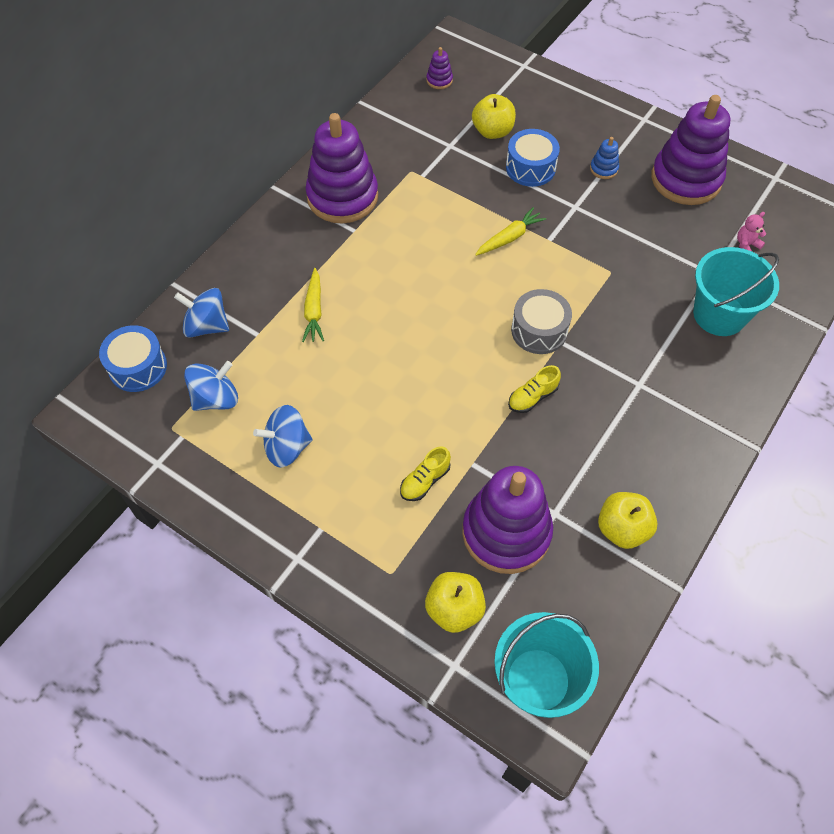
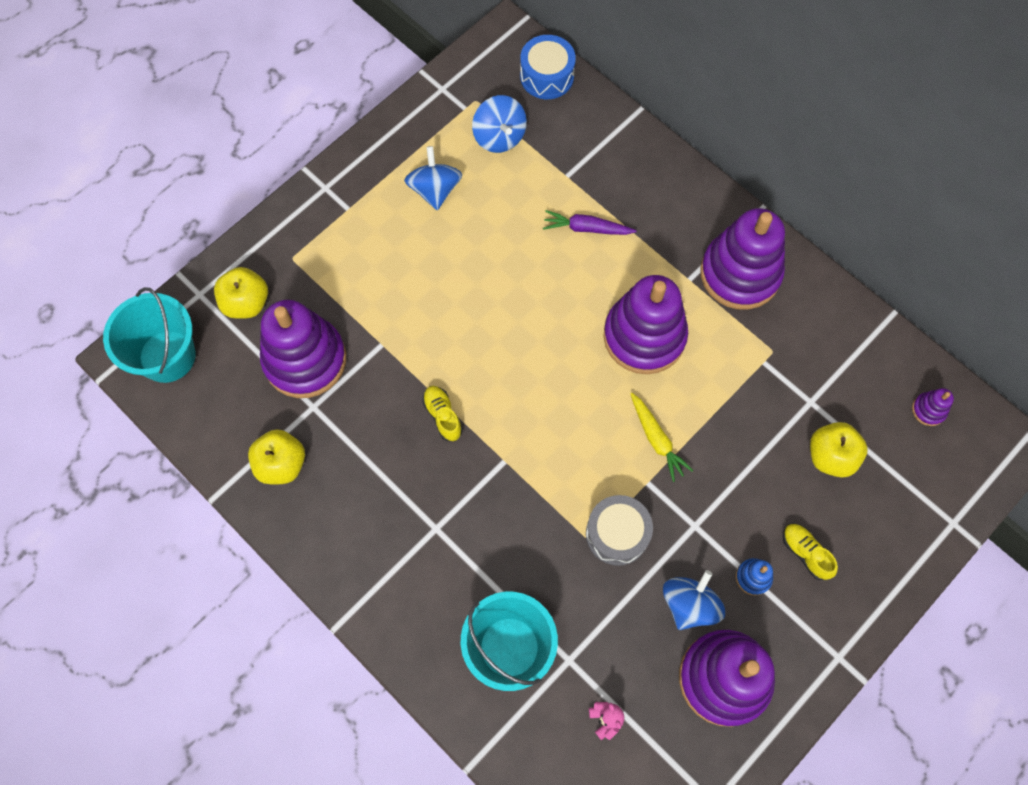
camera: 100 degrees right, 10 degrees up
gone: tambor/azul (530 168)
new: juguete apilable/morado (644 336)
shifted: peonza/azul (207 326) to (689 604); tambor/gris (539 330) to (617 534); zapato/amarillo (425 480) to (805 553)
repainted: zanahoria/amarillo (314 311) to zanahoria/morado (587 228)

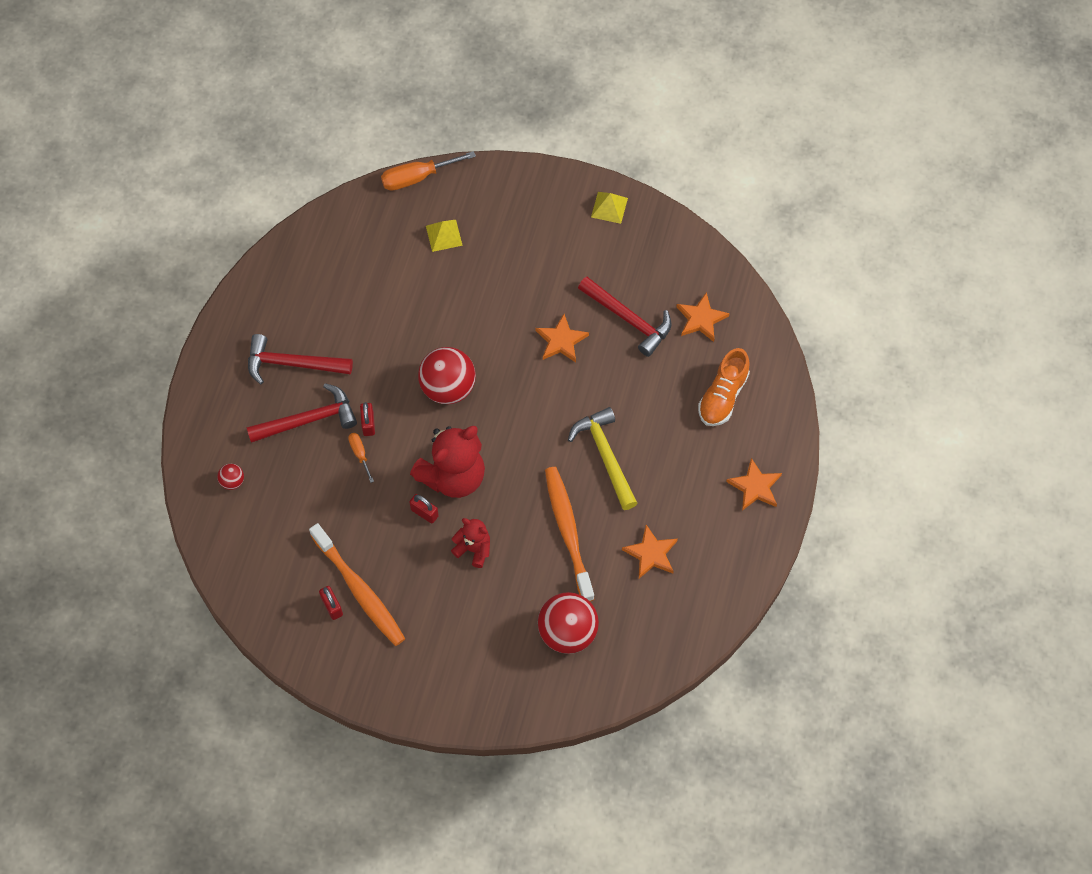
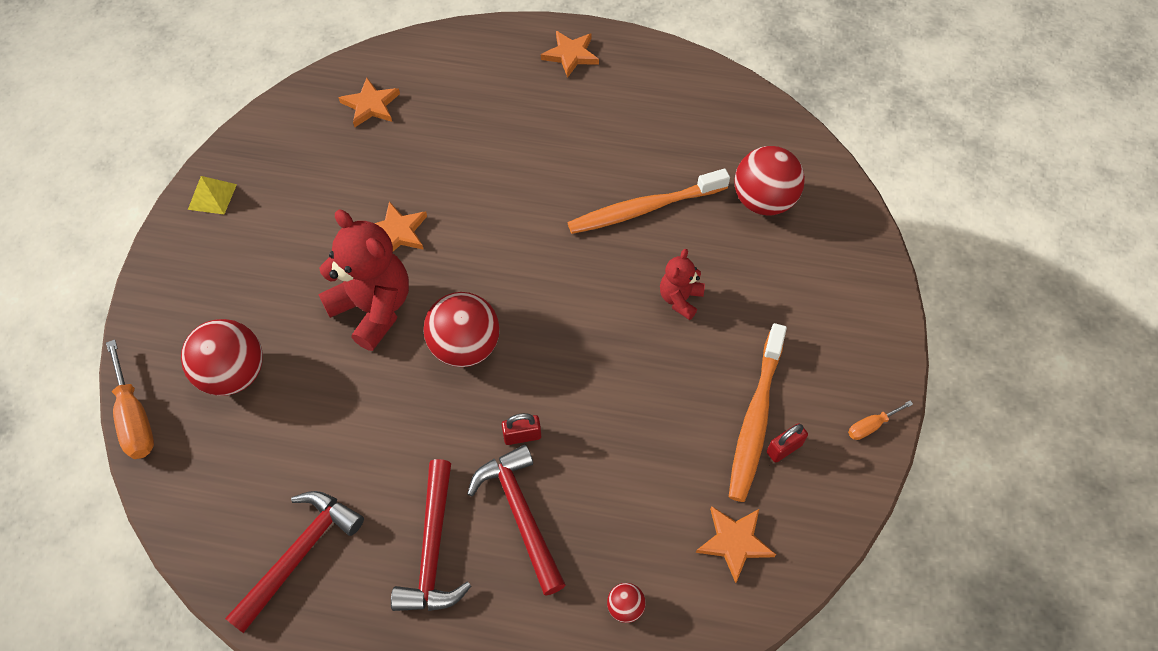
camera: 95 degrees left, 5 degrees down
gone: zapato/naranja (722 396); martillo/amarillo (605 456); candado/rojo (424 513)
shifted: martillo/rojo (628 319) to (299 555); osito/rojo (453 476) to (373 308); destornillador/naranja (360 454) to (871 426); estrella/naranja (651 554) to (734 542)
swapped: pirámide/amarillo (444 235) to pelota/rojo (234 374)
rotated: cepillo de dientes/naranja (359 590) = (755 419) 150 degrees clockwise

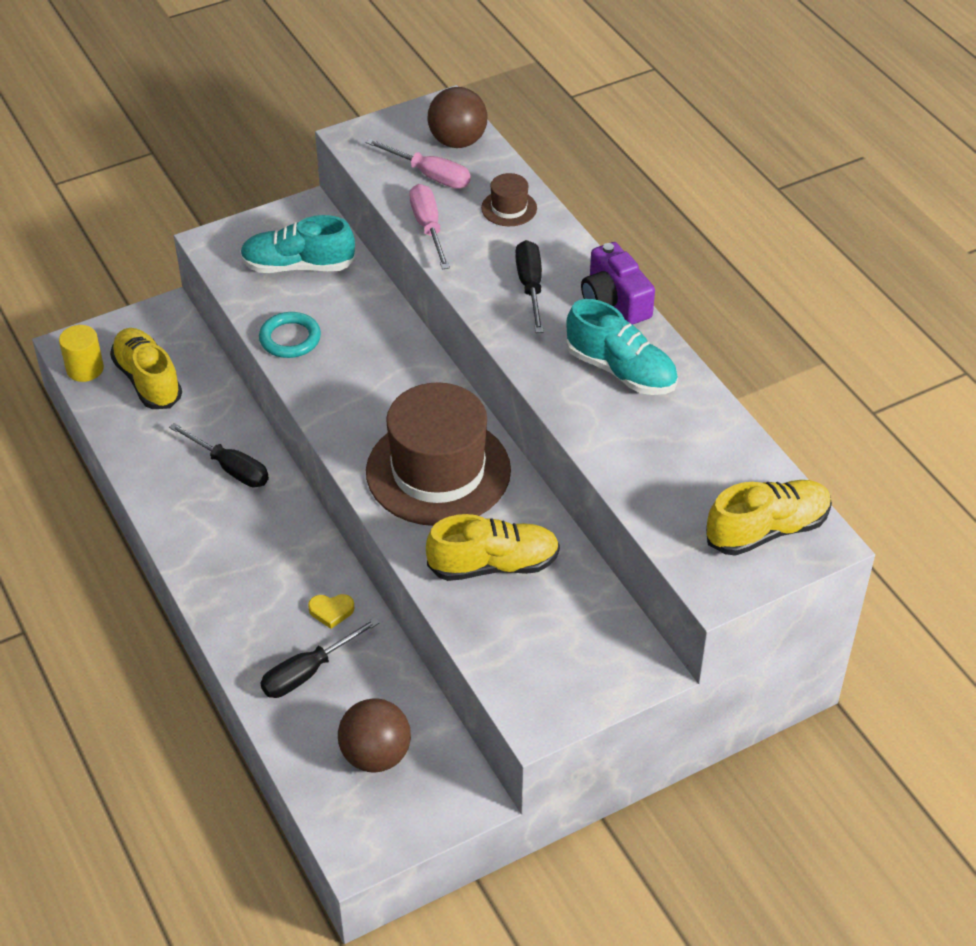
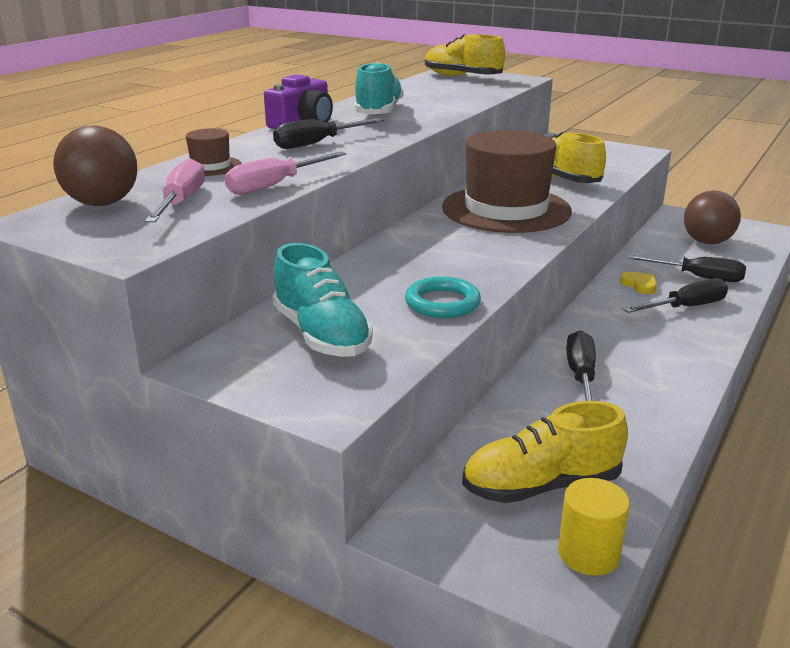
camera: 120 degrees left, 20 degrees down
new: destornillador/negro (685 307)
rotated: zapato/amarillo (148 380) = (541 485) 45 degrees clockwise

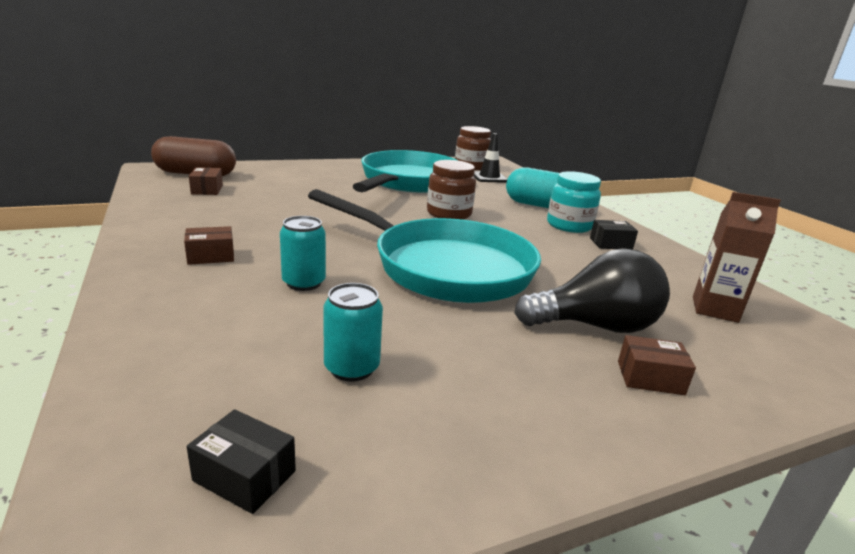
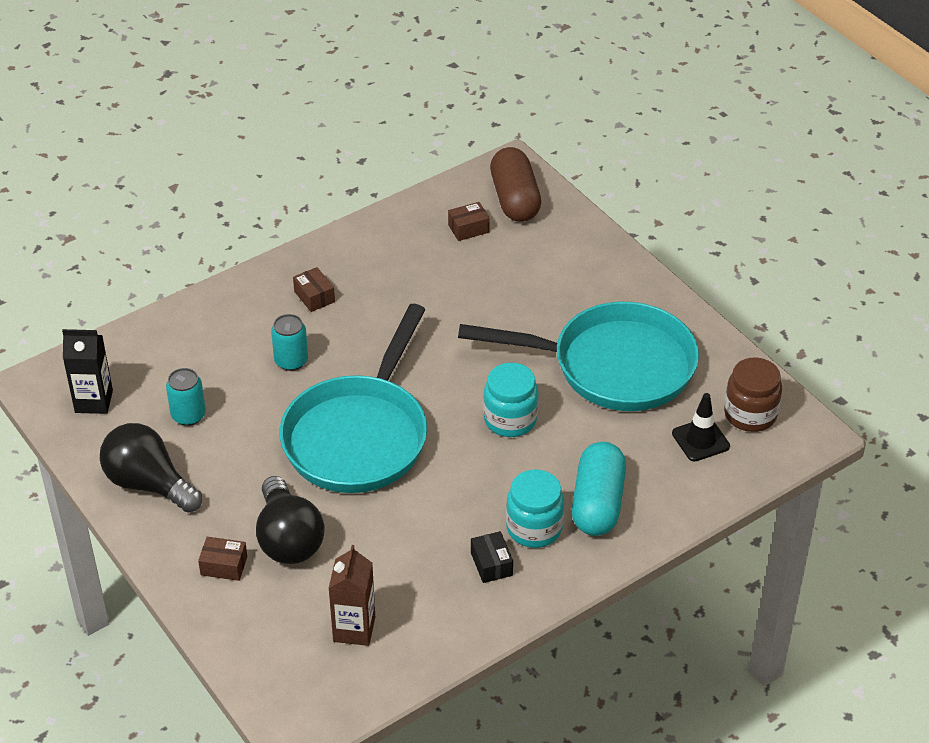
camera: 80 degrees right, 20 degrees up
new: bombilla/negro (149 484)
swapped: caja/negro (244 476) to cartón de leche/negro (94 401)
repainted: tarro/marrón (449 214) to tarro/turquesa (510 419)
rotated: caja/marrón (650 378) = (224 566) 75 degrees counterclockwise

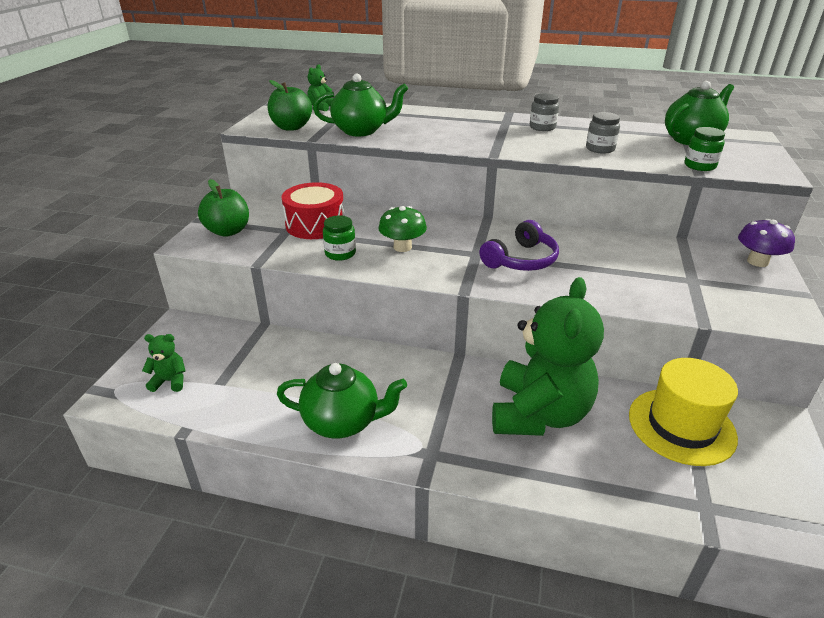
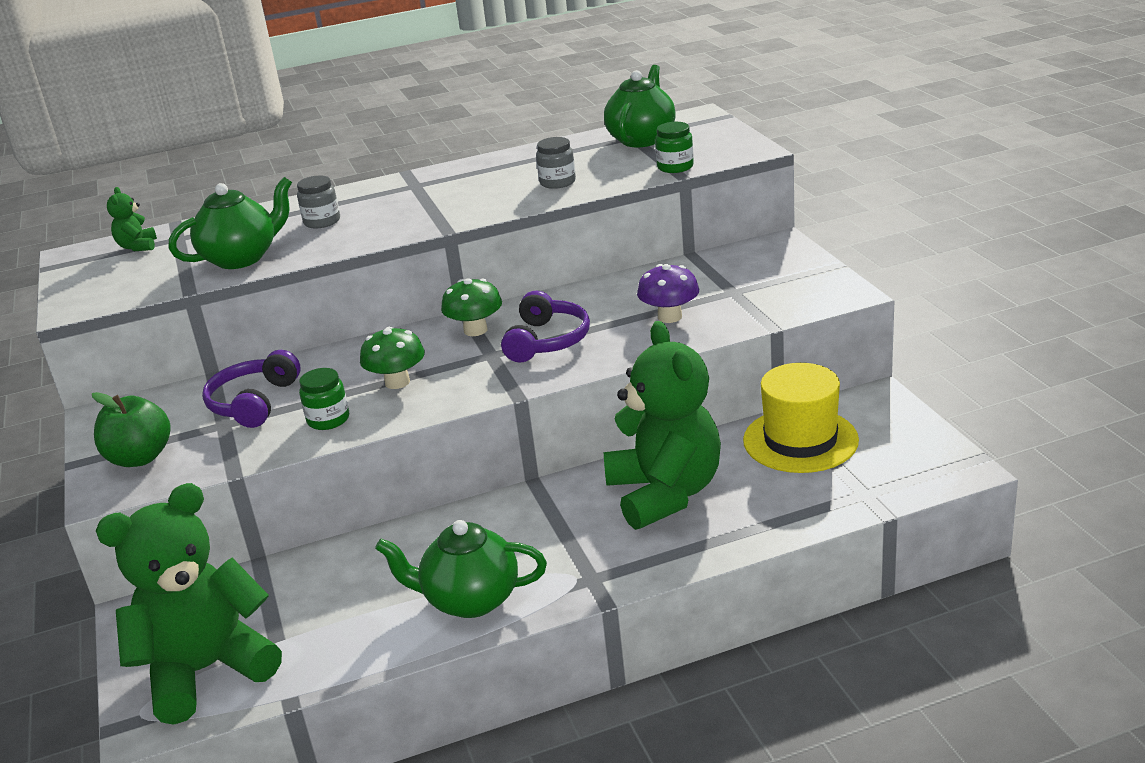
camera: 30 degrees left, 5 degrees down
gone: manzana/verde (291 127)
new: seta/verde (475 330)
shifted: tarro/gris (542 127) to (322 222); seta/morado (757 262) to (669 317)
swapped: tambor/rojo (315 225) to auriculares/morado (254 403)
rotated: tetera/verde (343 422) = (469 600) 150 degrees counterclockwise
scaled: osito/verde (170 381) = (206 670) x2.49

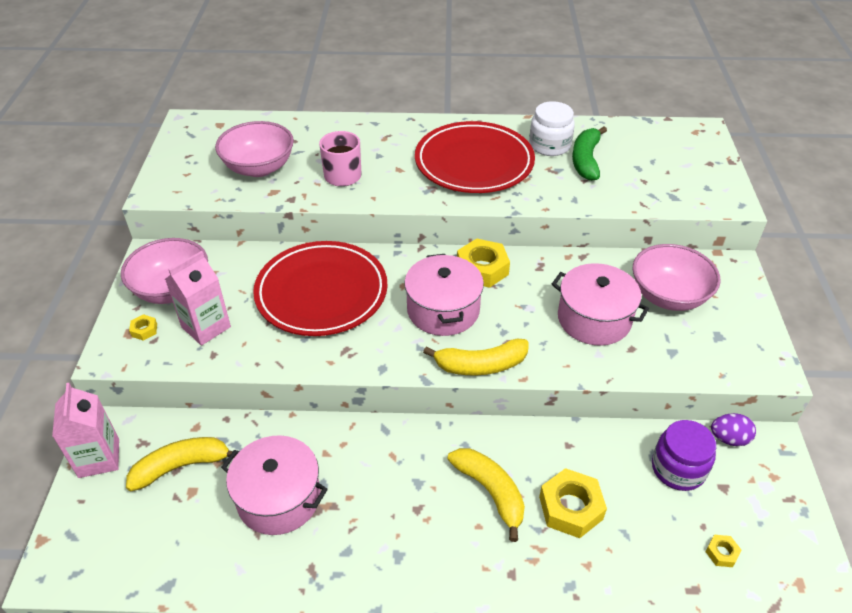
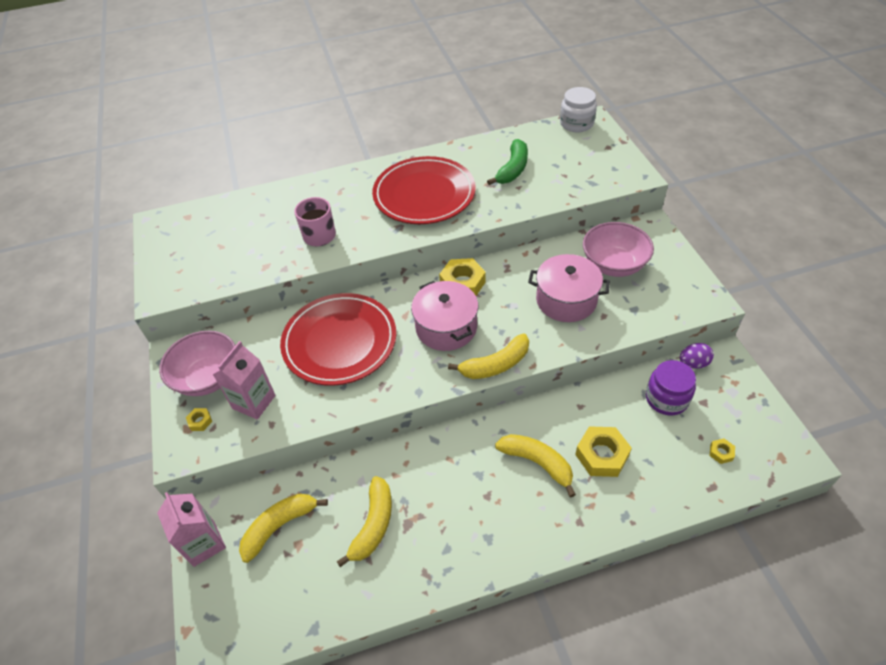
camera: 15 degrees left, 5 degrees up
gone: cuenco/rosa (259 168)
shifted: tarro/blanco (549 145) to (576 123)
swapped: olla/rosa (279 498) to plátano/amarillo (373 525)
rotated: plátano/verde (586 160) = (512 169) 150 degrees counterclockwise

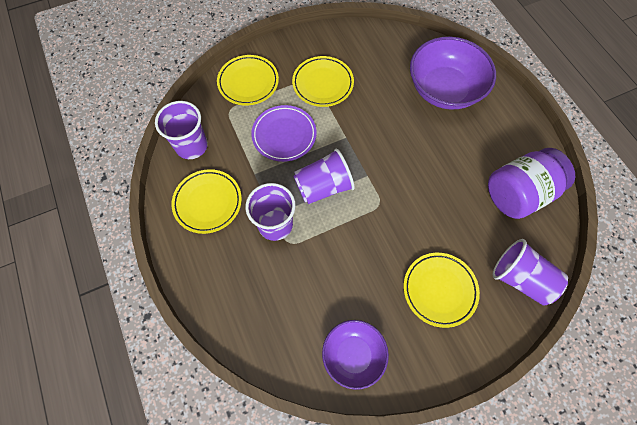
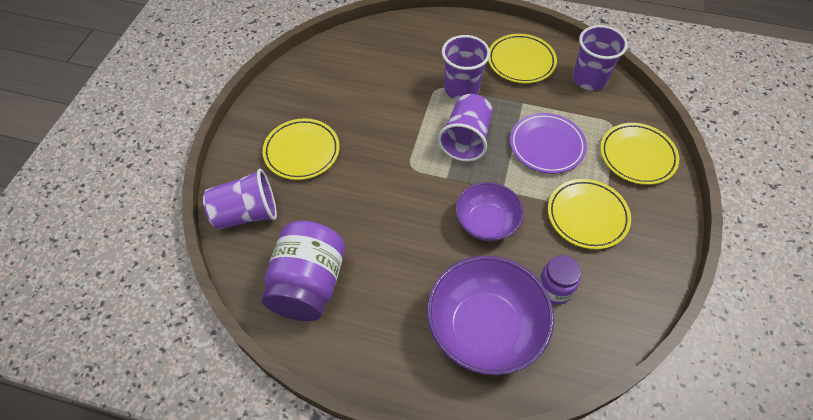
camera: 130 degrees right, 10 degrees down
new: tarro/morado (554 289)
shifted: cuenco/morado (353 355) to (486 222)

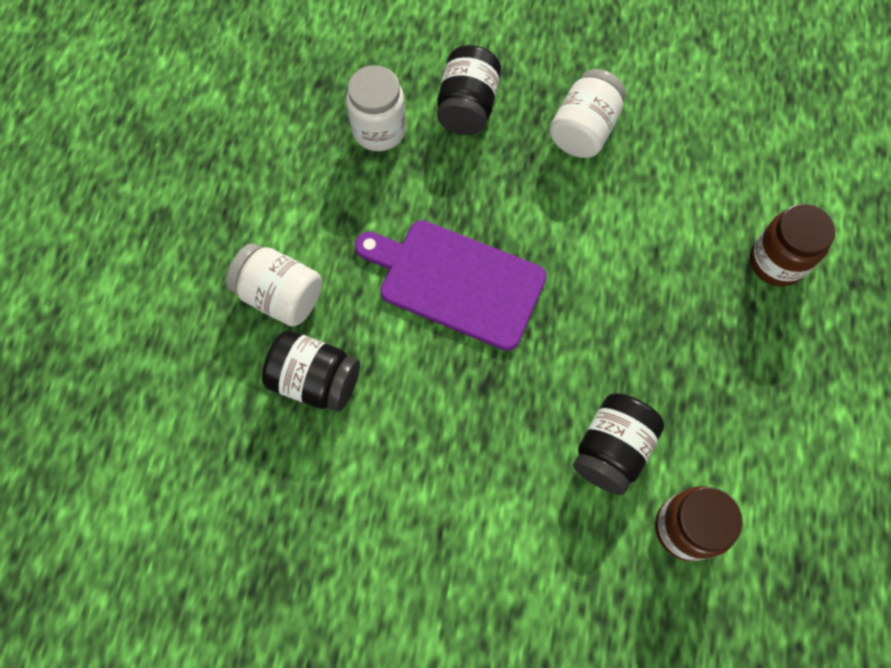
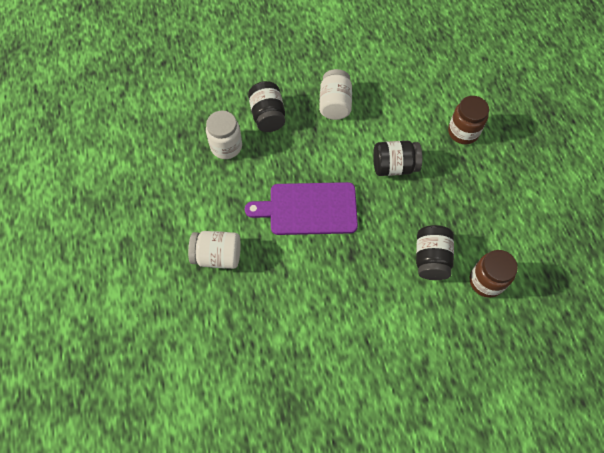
camera: 25 degrees left, 5 degrees down
shifted: tarro/negro (315 380) to (394 166)

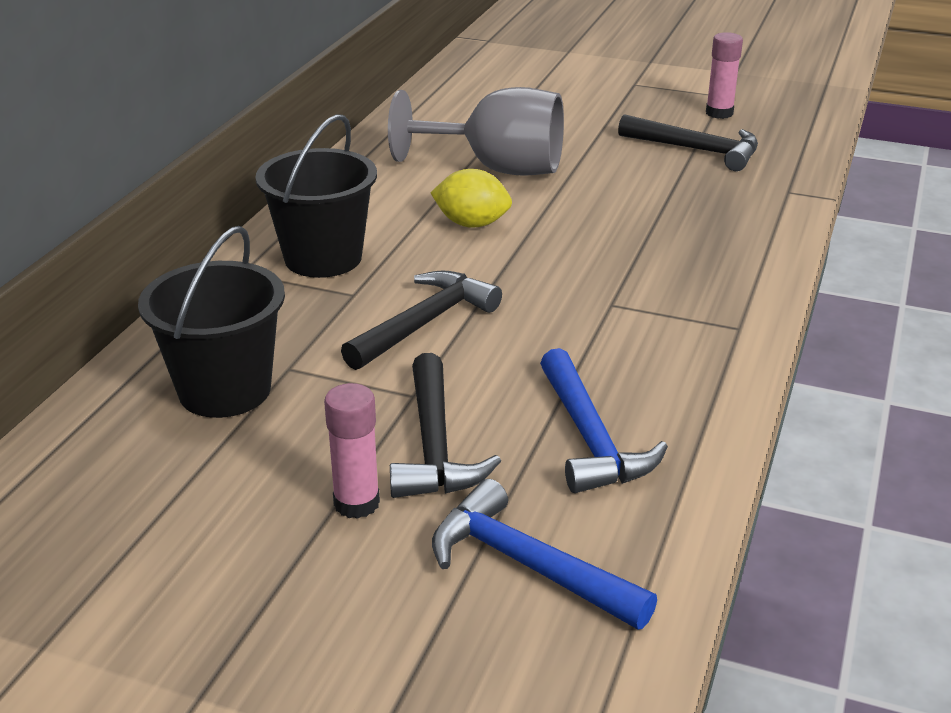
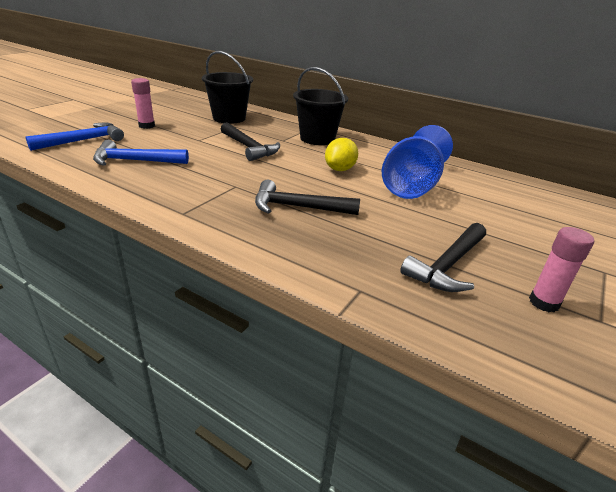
camera: 100 degrees right, 0 degrees up
shifted: martillo/negro (435 445) to (298 207)
repainted: copa/gris (497 168) to copa/azul (412 186)

